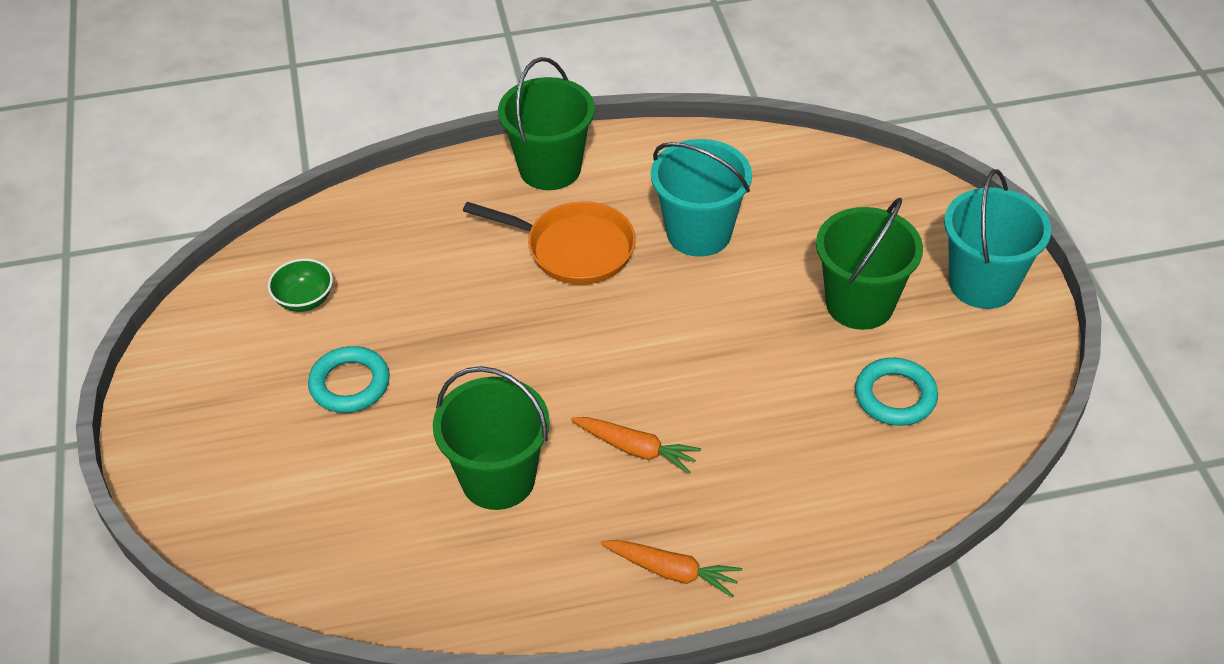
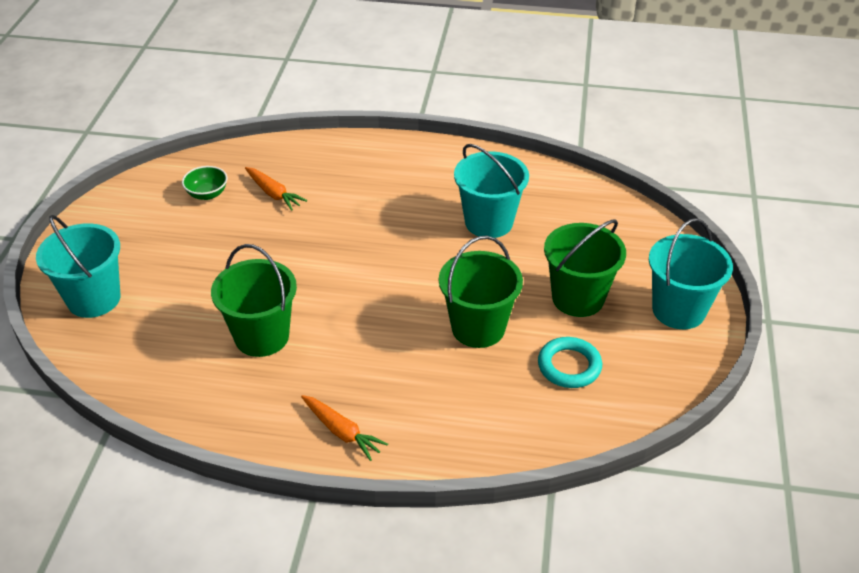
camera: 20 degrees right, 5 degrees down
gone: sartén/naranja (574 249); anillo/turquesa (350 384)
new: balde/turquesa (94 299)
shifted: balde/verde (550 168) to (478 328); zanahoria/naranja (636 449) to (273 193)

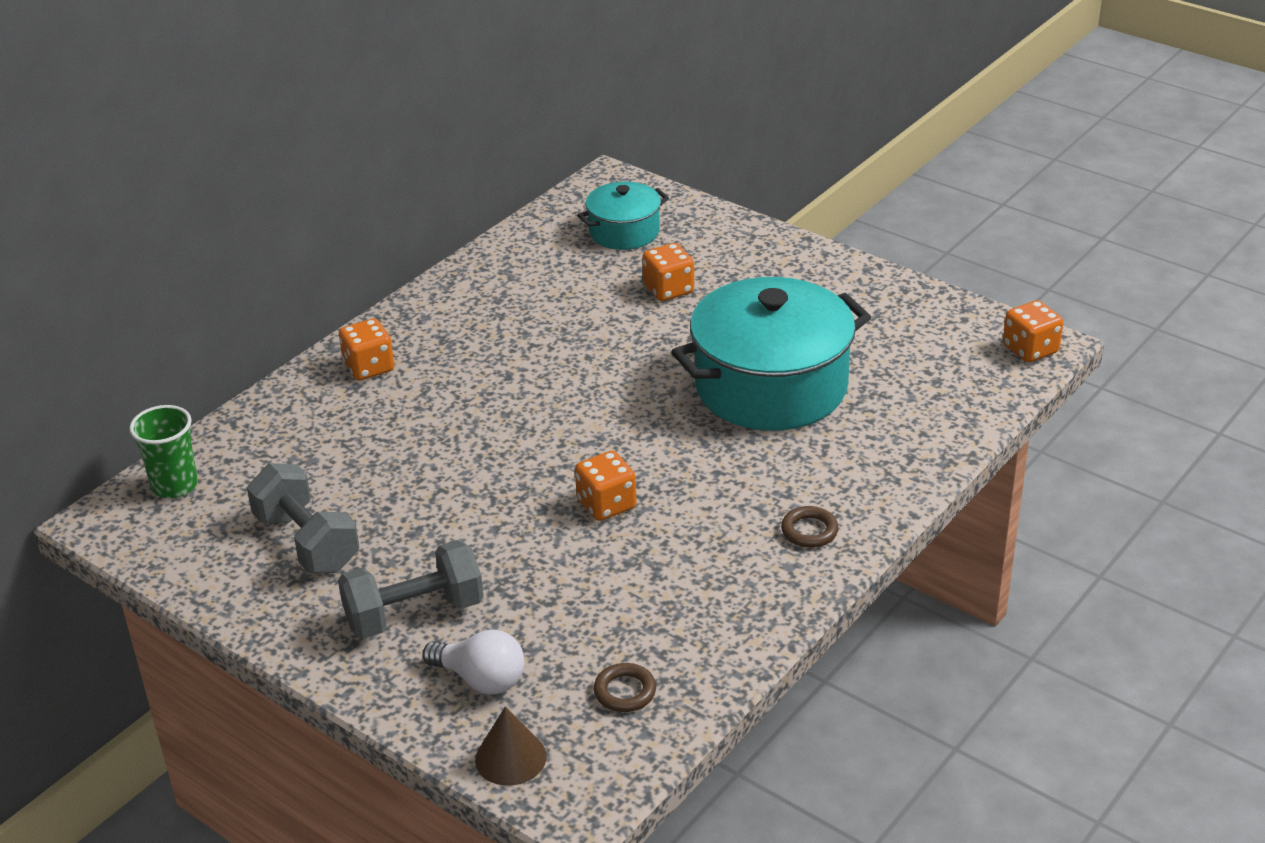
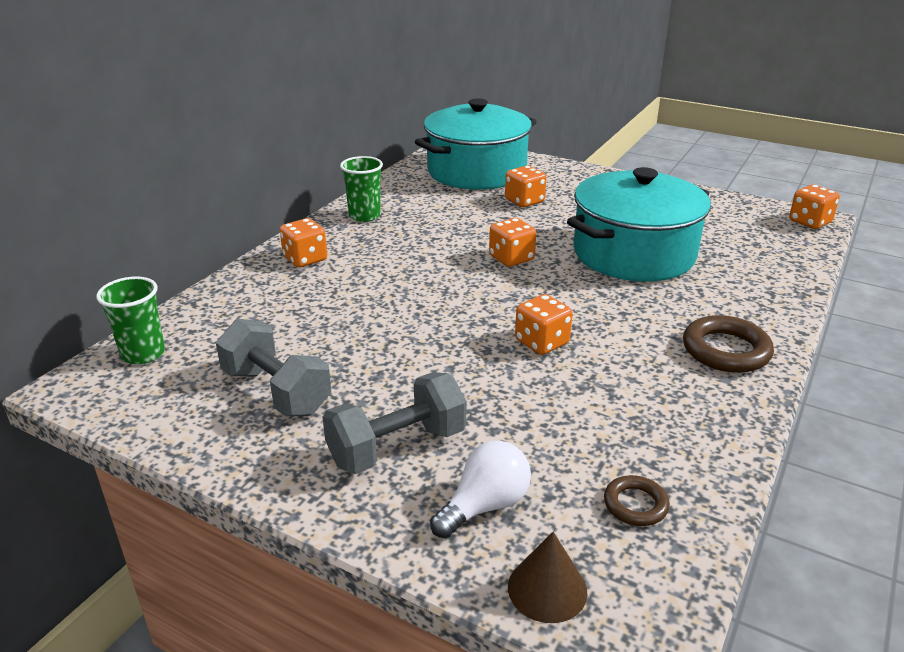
camera: 10 degrees left, 5 degrees down
new: vaso/verde (364 216); dado/naranja (511 258)
rotated: bombilla/blanco (481 679) = (485 506) 60 degrees counterclockwise
scaled: olla/turquesa (624 232) = (476 172) x1.91; anillo/marrón (809 531) = (726 350) x1.73

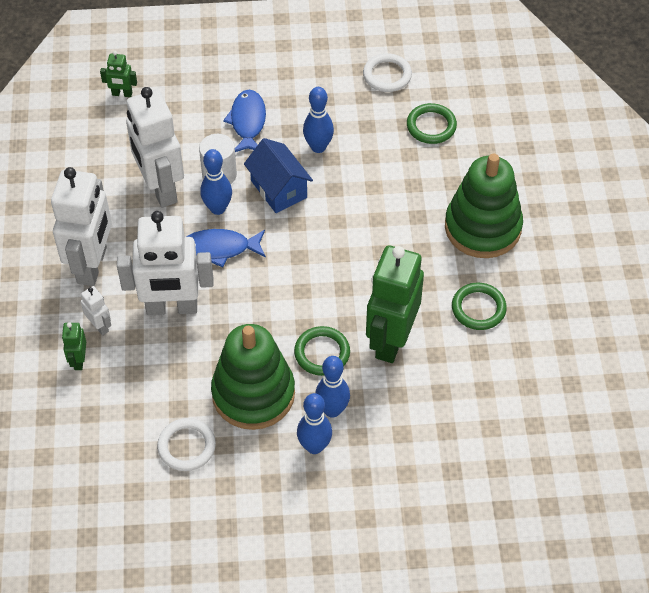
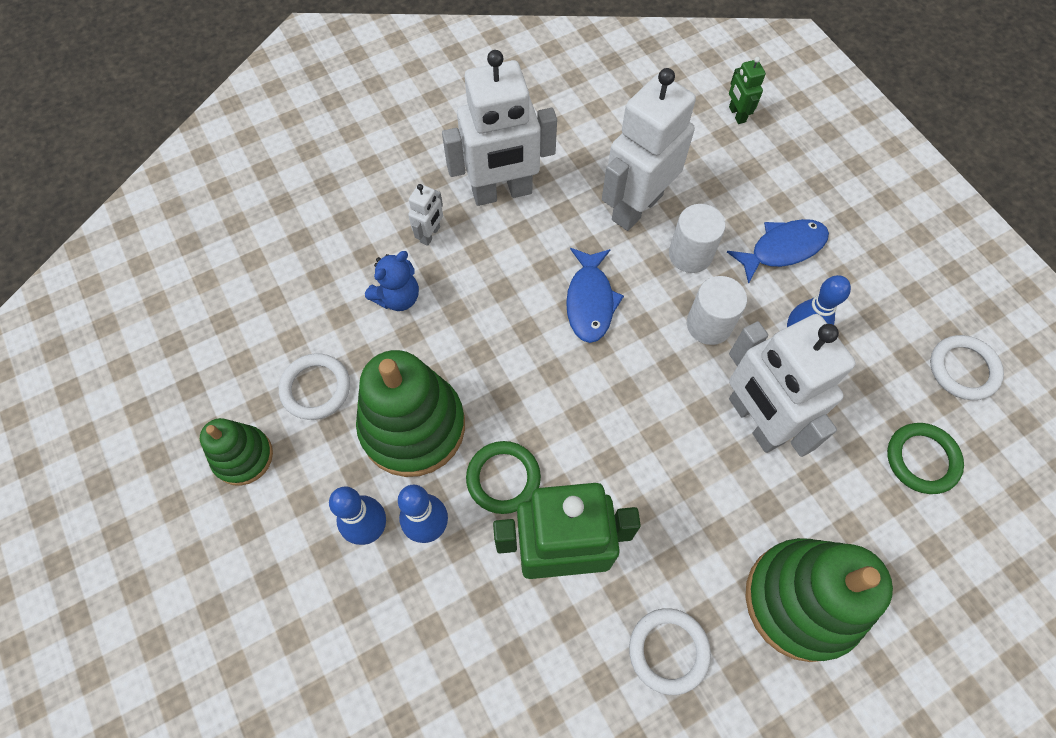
camera: 65 degrees right, 10 degrees up
gone: bolo/azul (218 208); robot/verde (79 360)
new: osito/azul (398 297); juguete apilable/verde (243 456)
shifted: robot/blanco (172 307) to (755 421)
swapped: casa/azul (279 189) to cilindro/blanco (709 324)
repainted: anillo/verde (478 308) to anillo/blanco (668 651)
rotated: pez/azul (220 248) = (590 301) 150 degrees counterclockwise

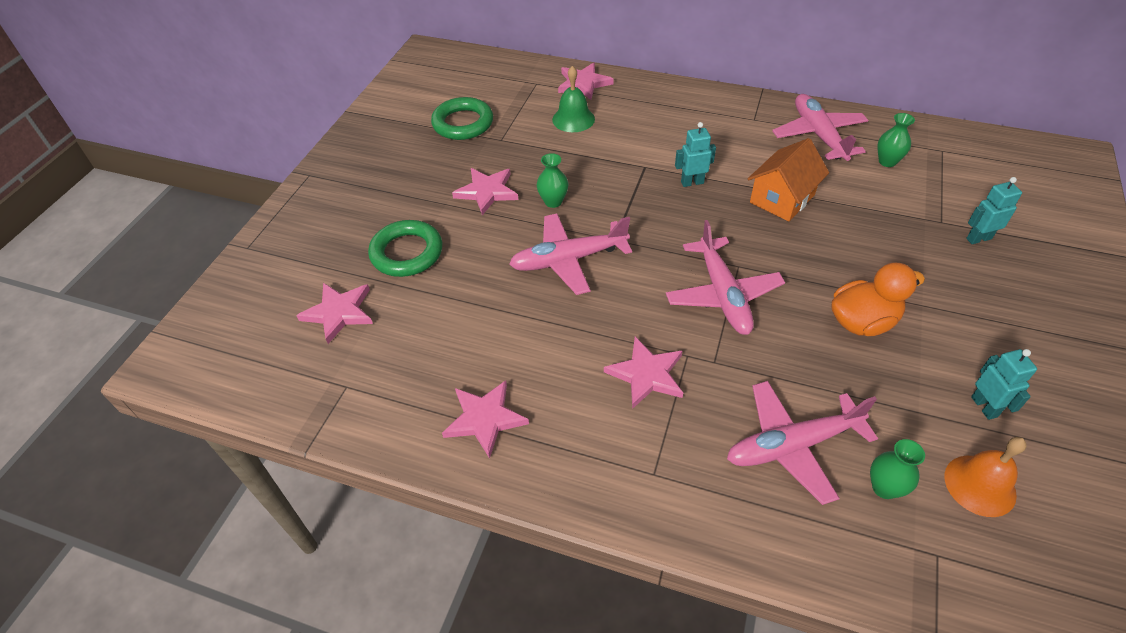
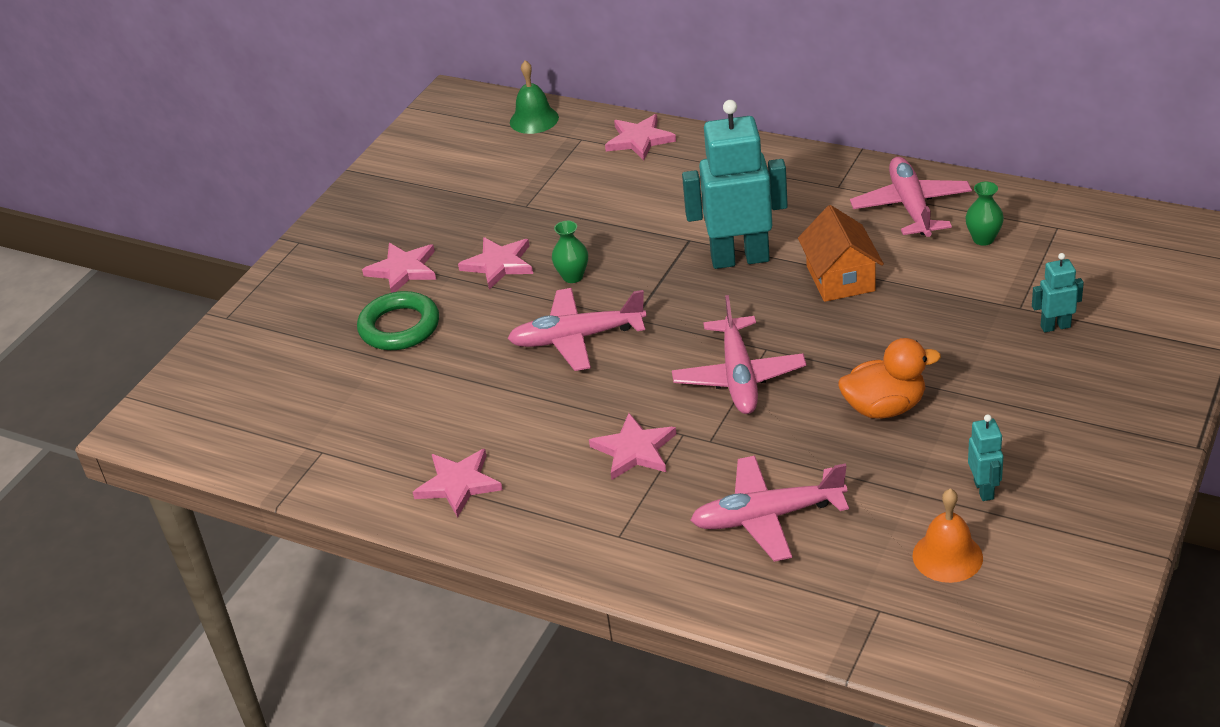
camera: 10 degrees right, 10 degrees down
gone: anillo/verde (463 123); florero/verde (884 488)
shifted: campana/verde (573 119) to (534 119); estrella/rosa (339 313) to (403 270)
rotated: casa/naranja (782 198) = (840 278) 60 degrees counterclockwise
scaled: robot/turquesa (692 182) = (740 258) x2.17

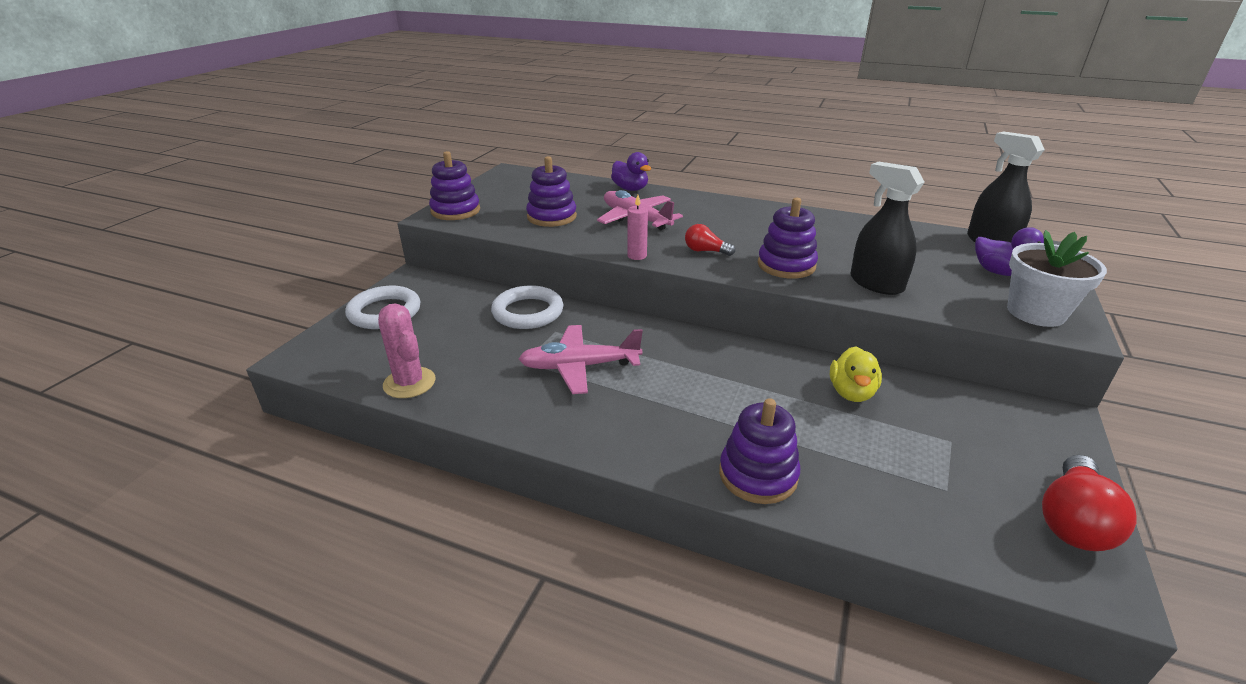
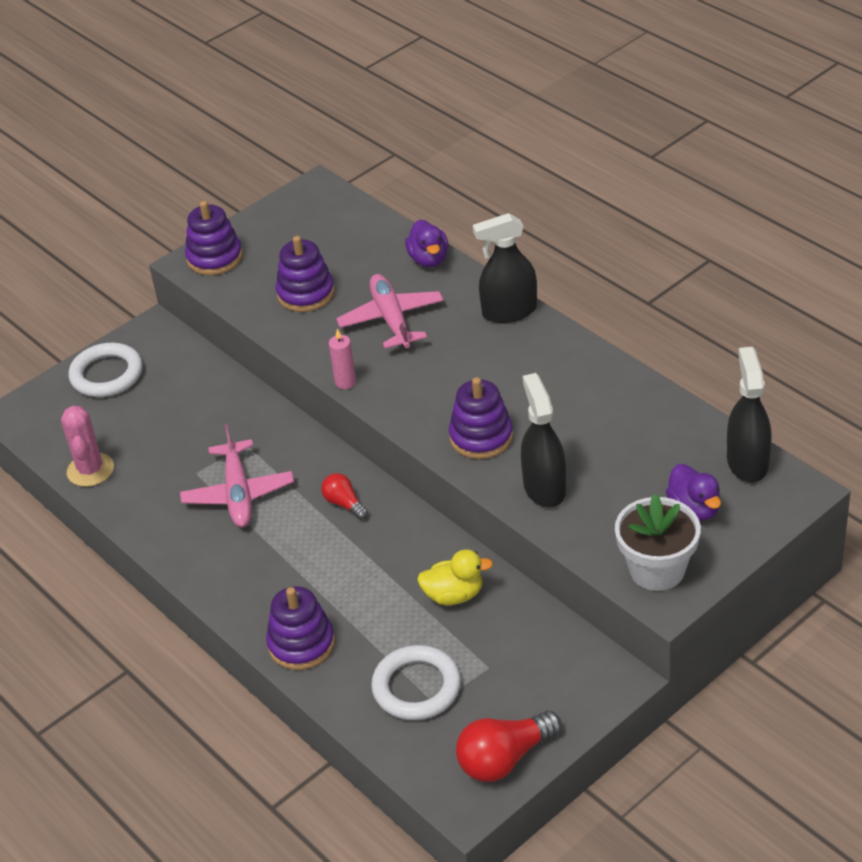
camera: 30 degrees right, 10 degrees up
new: pulverizador/negro (509 311)
shifted: bombilla/rojo (705 251) to (344 504); anillo/blanco (528 312) to (416 687)
rotated: avión/rosa (579 367) = (238 494) 120 degrees counterclockwise; pato/amarillo (851 392) = (454 595) 135 degrees counterclockwise

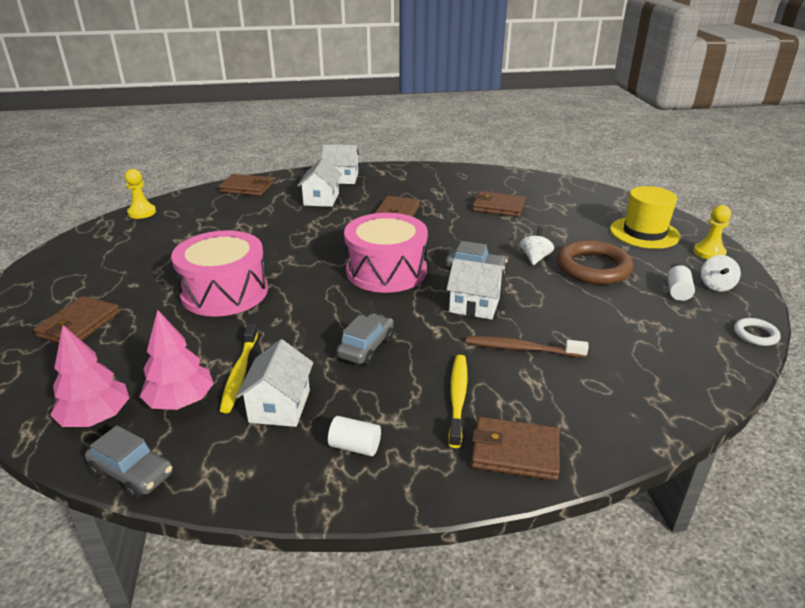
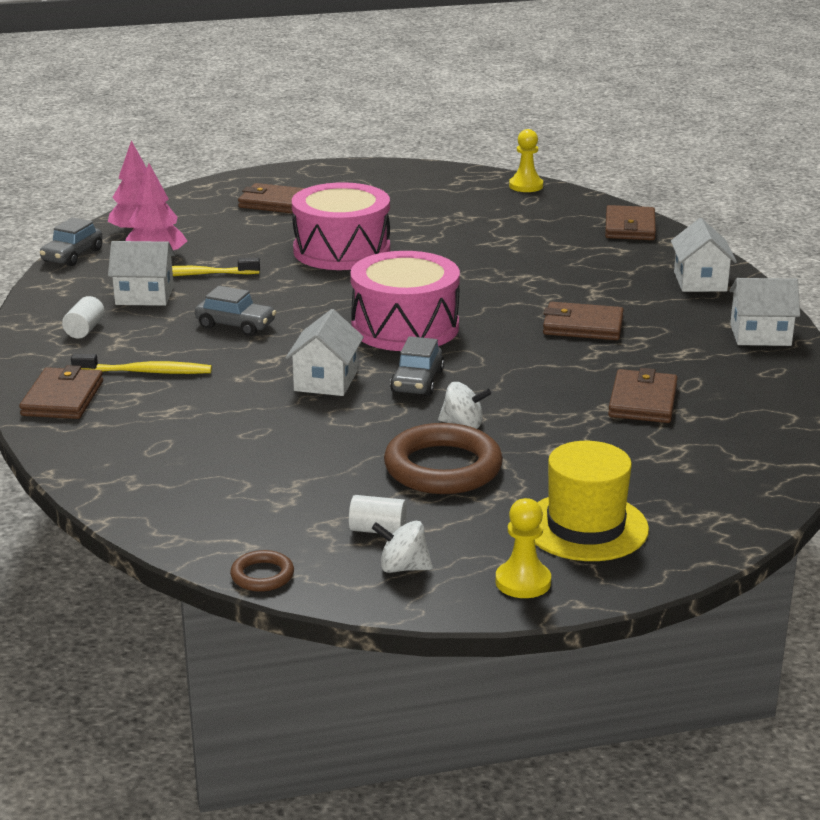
camera: 85 degrees right, 5 degrees down
gone: cepillo de dientes/marrón (522 349)
shifted: casa/blanco (321 199) to (760 335)
repainted: anillo/blanco (755 335) to anillo/marrón (262 575)

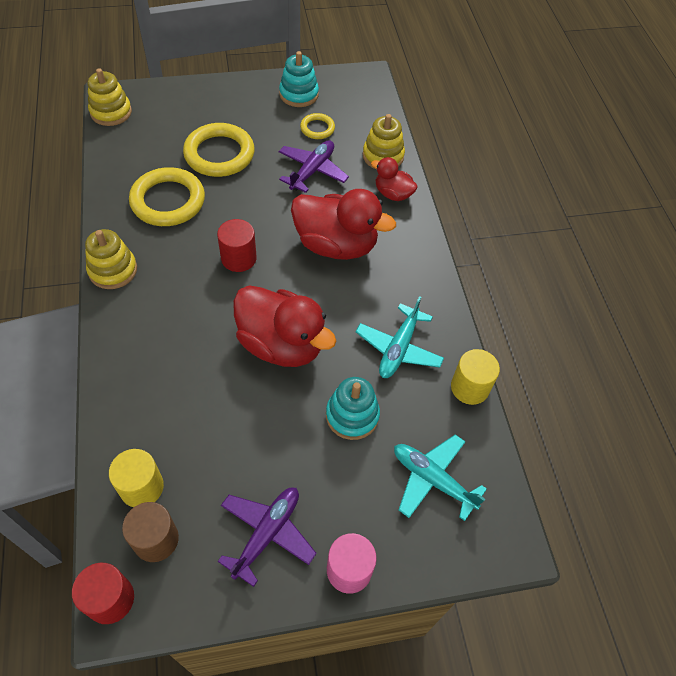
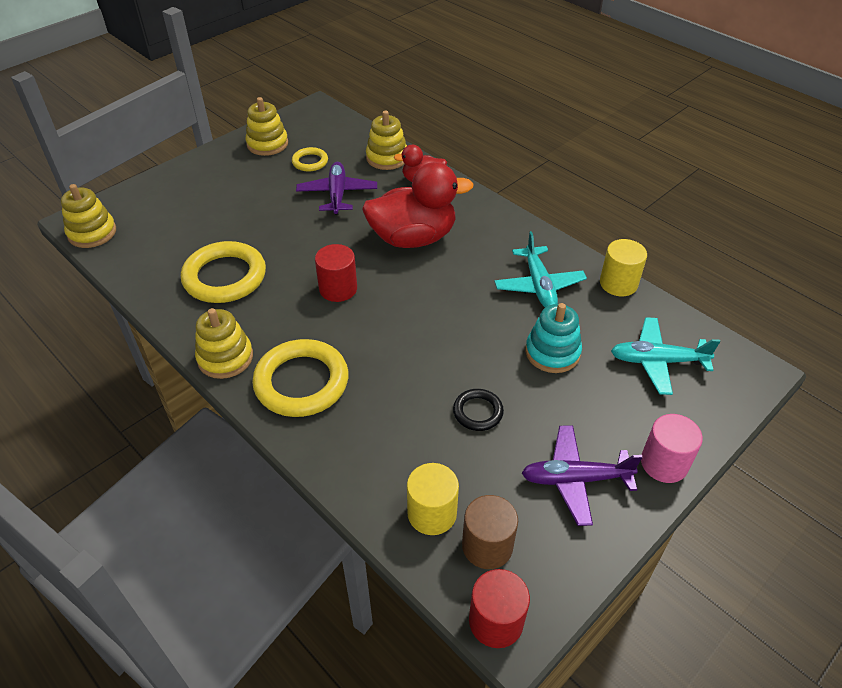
camera: 30 degrees left, 10 degrees down
gone: pato/rojo (281 344)
new: anillo/negro (478 412)
shifted: anillo/amarillo (219 154) to (301 382)
repainted: juguete apilable/turquesa (299 94) to juguete apilable/amarillo (267 144)
rotated: avión/morado (267 534) = (575 479) 90 degrees counterclockwise

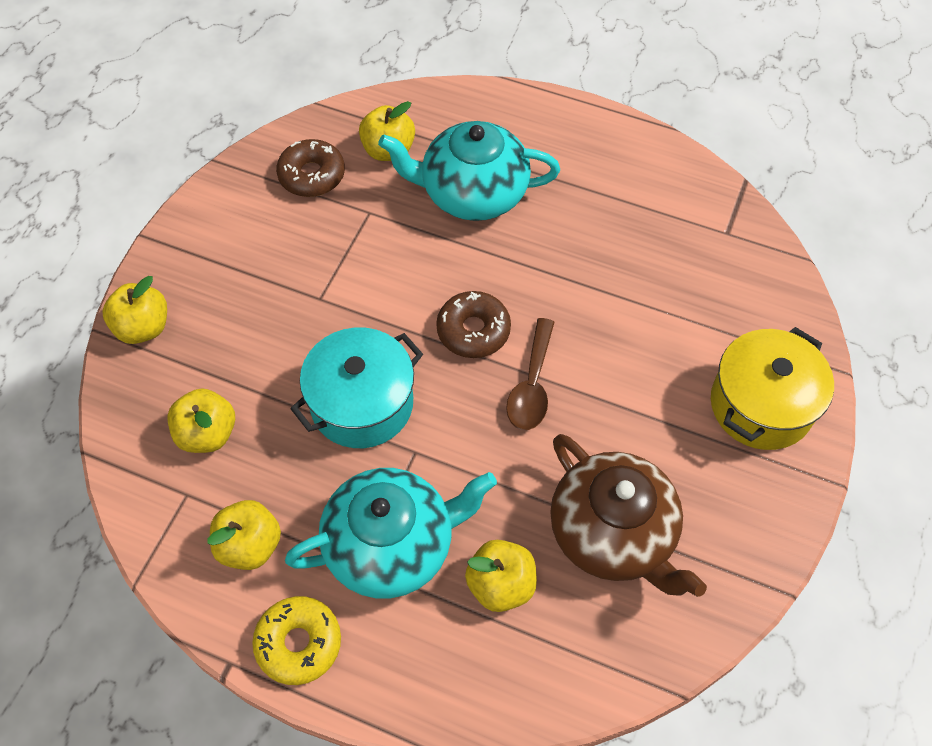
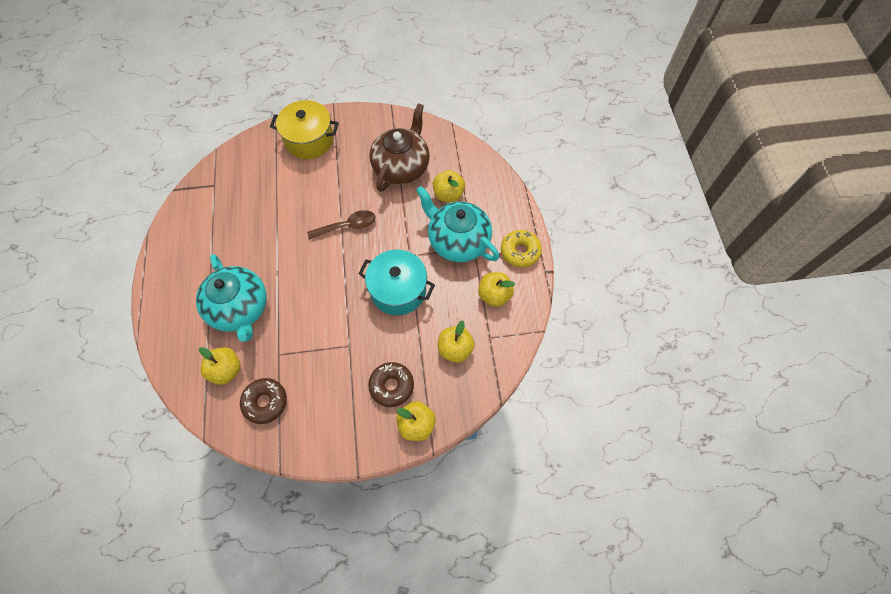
camera: 120 degrees left, 5 degrees up
shifted: rosquilla/marrón (473 330) to (391 386)

